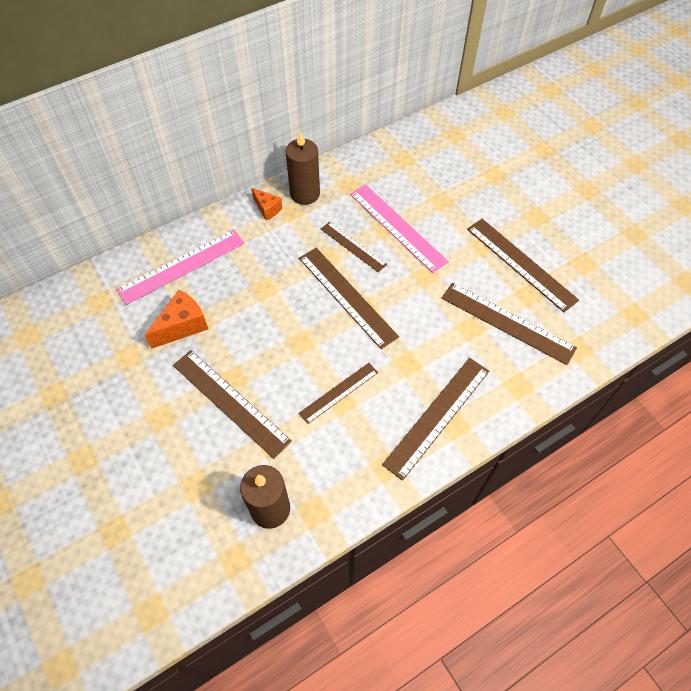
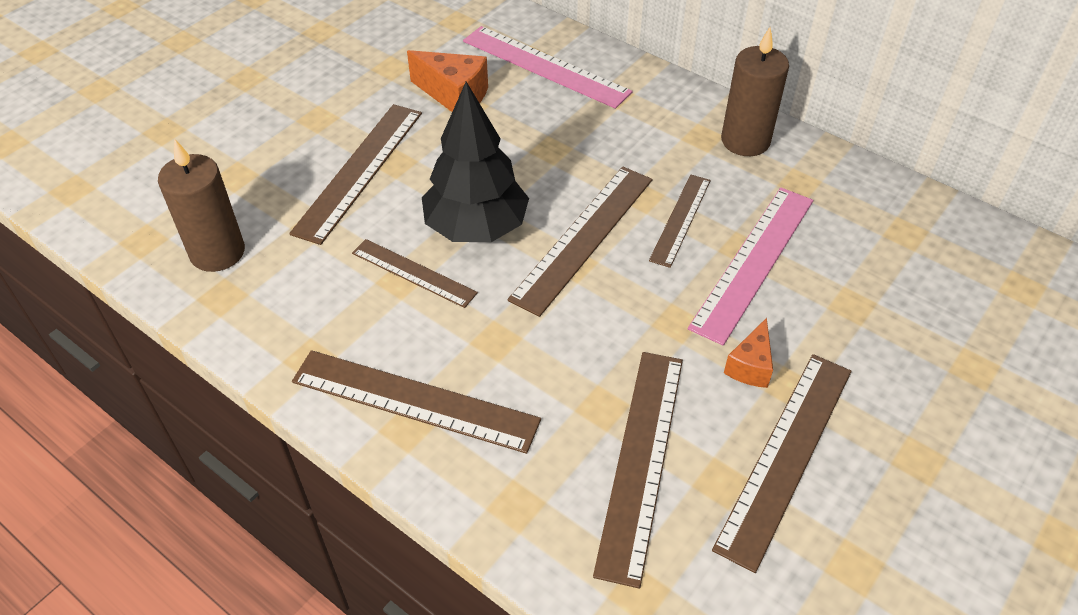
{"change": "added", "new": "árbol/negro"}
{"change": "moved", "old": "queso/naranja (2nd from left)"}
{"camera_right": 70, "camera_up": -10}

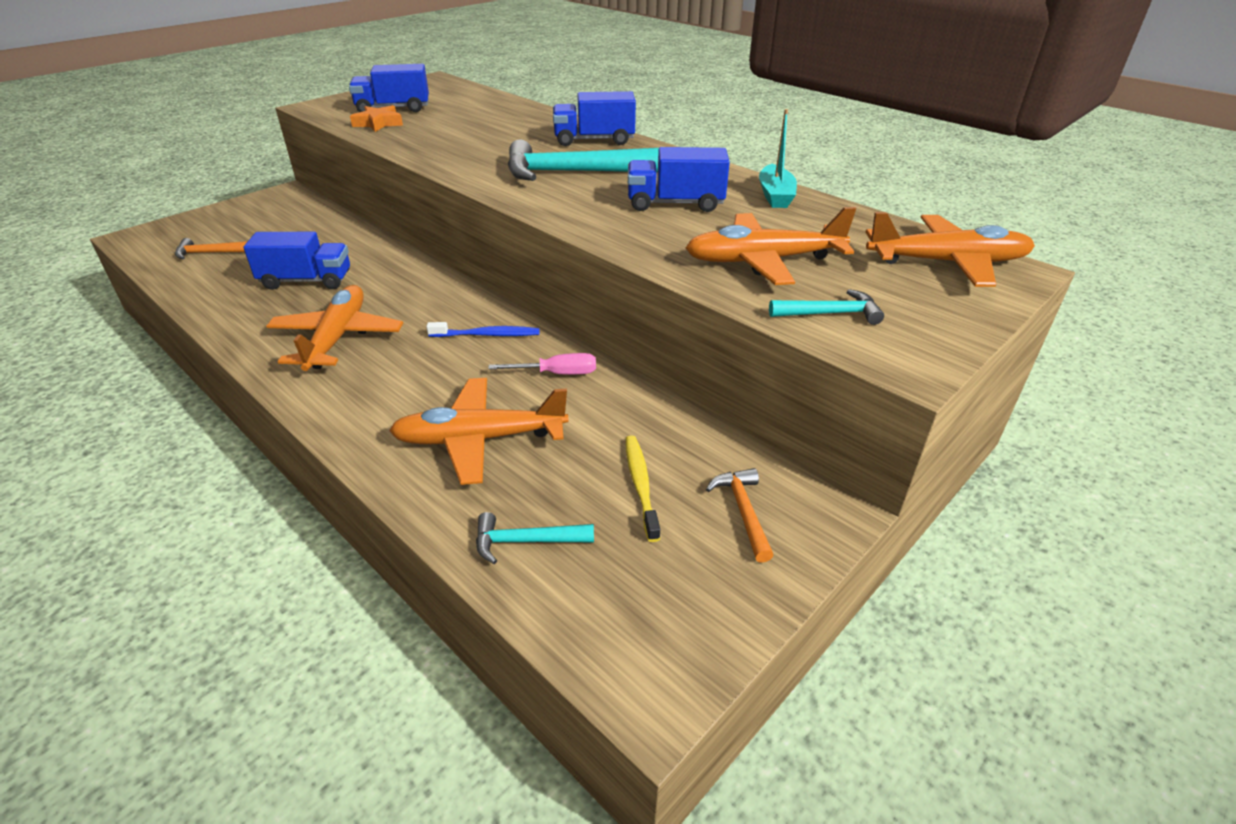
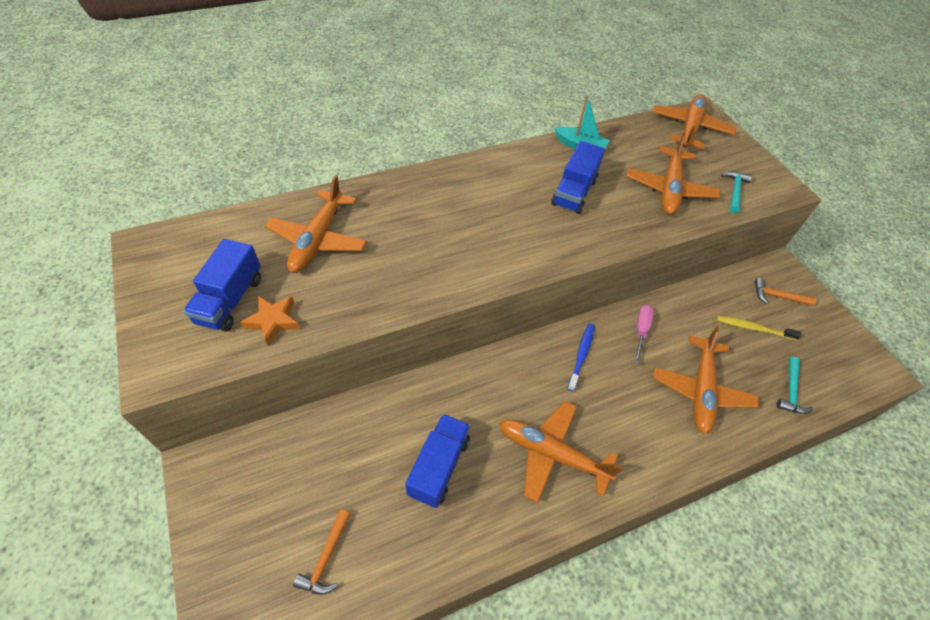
{"change": "removed", "old": "martillo/turquesa (2nd from left)"}
{"change": "removed", "old": "camión/azul (3rd from left)"}
{"change": "added", "new": "avión/naranja (1st from left)"}
{"camera_right": -70, "camera_up": 15}

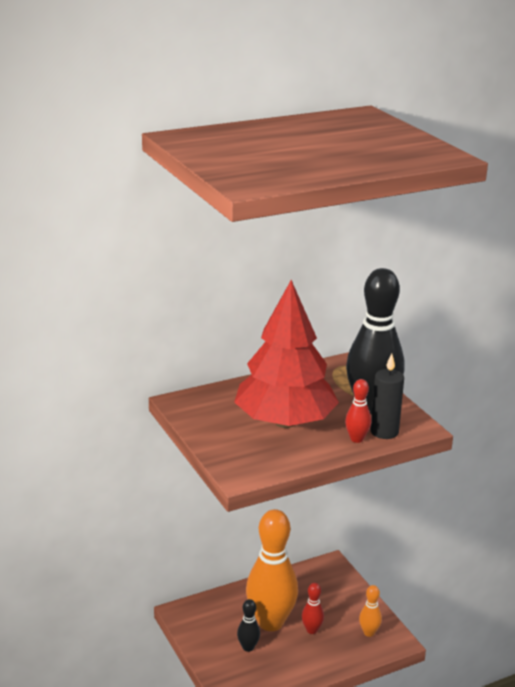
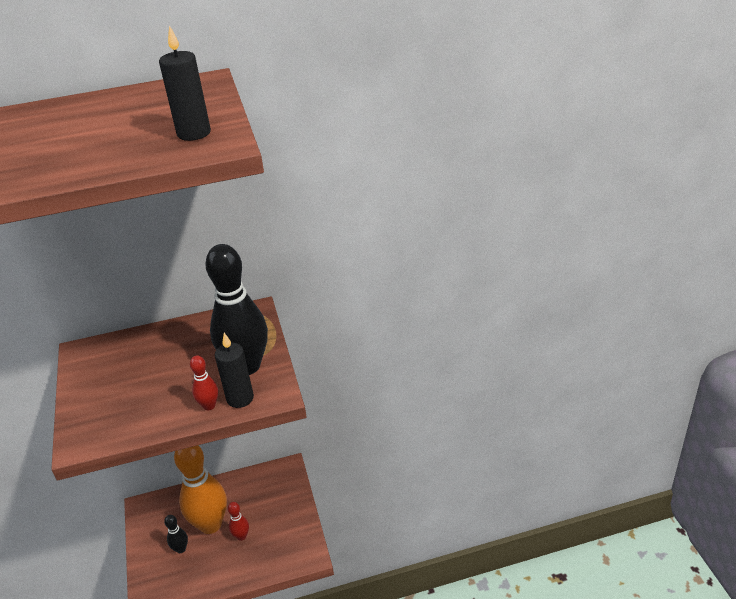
{"change": "removed", "old": "árbol/rojo"}
{"change": "removed", "old": "bolo/naranja (2nd from left)"}
{"change": "added", "new": "vela/negro (1st from left)"}
{"camera_right": 15, "camera_up": 10}

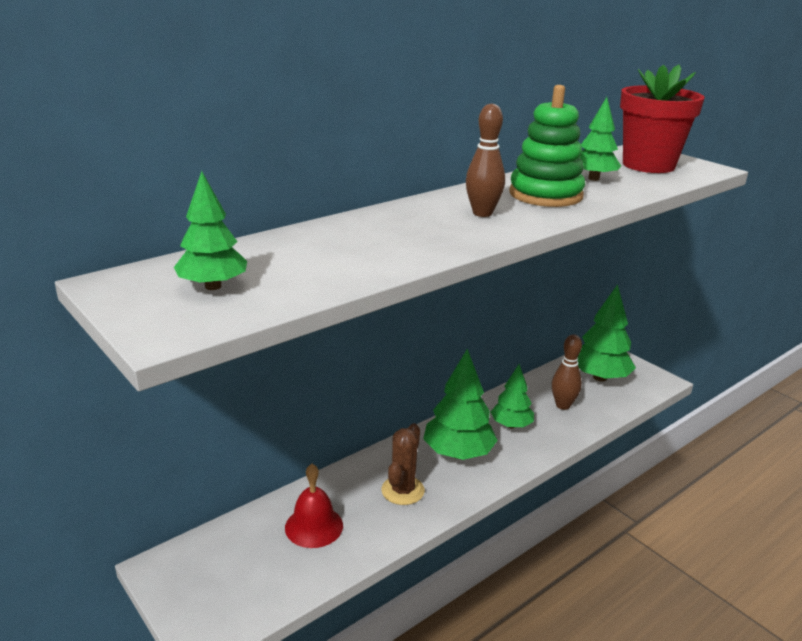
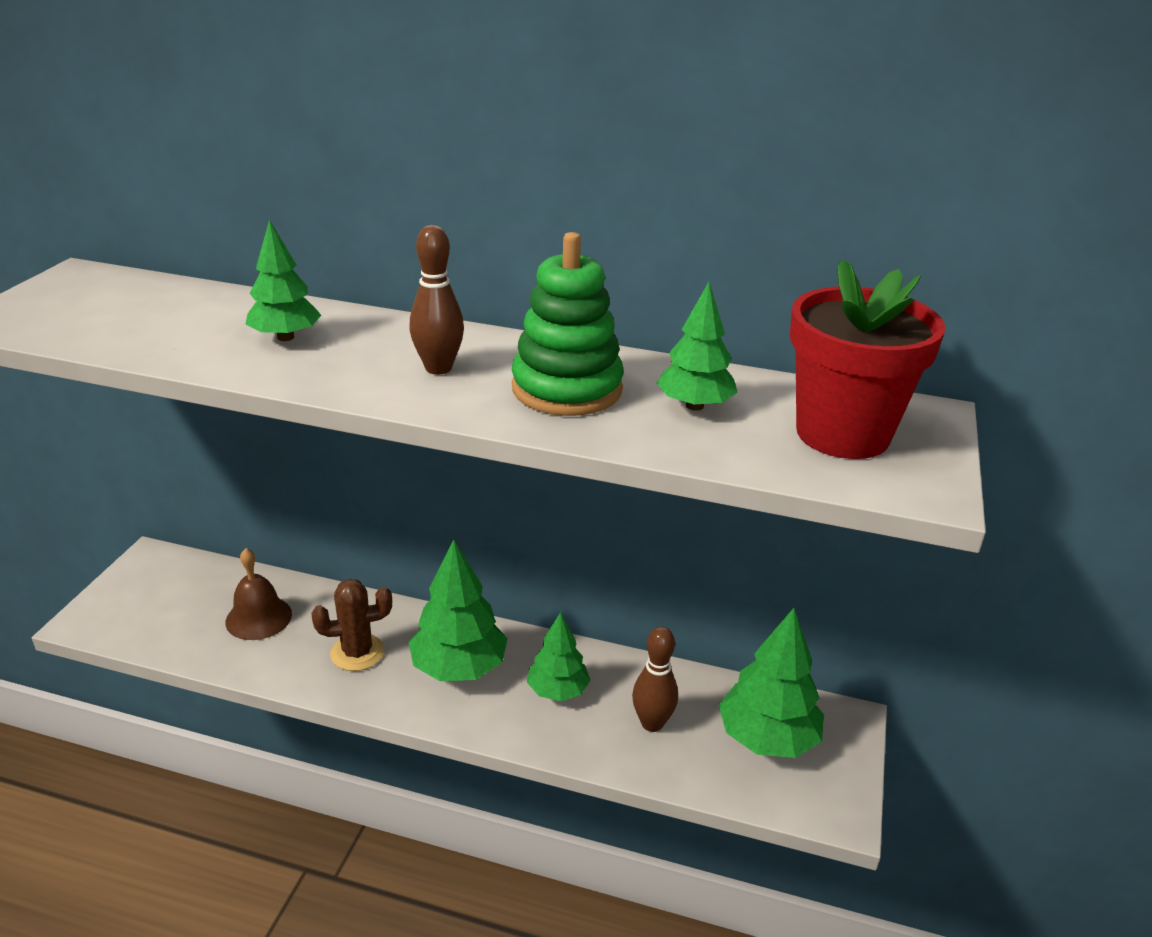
{"change": "moved", "old": "árbol/verde (1st from left)"}
{"change": "recoloured", "old": "campana/rojo", "new": "campana/marrón"}
{"camera_right": 55, "camera_up": 5}

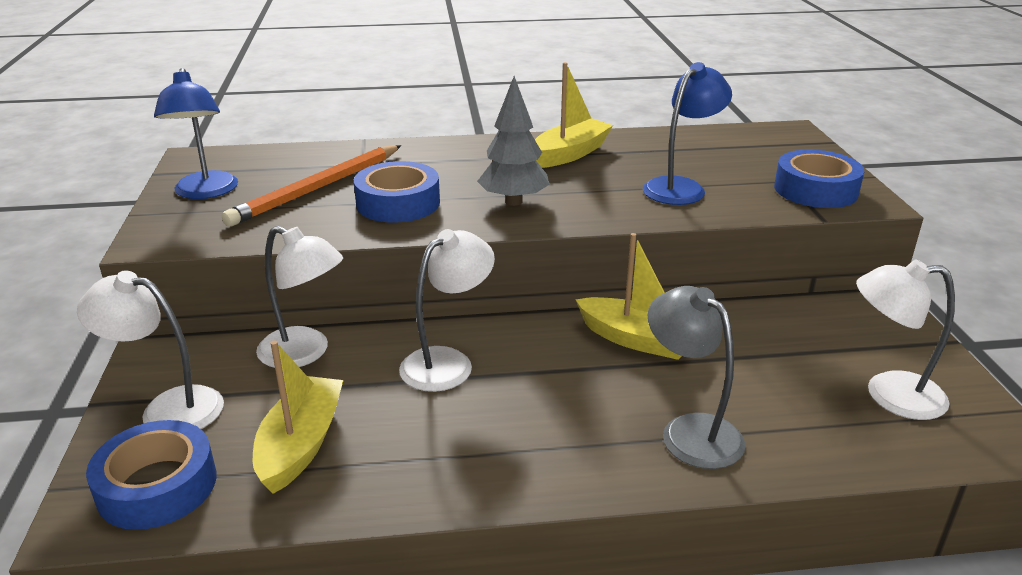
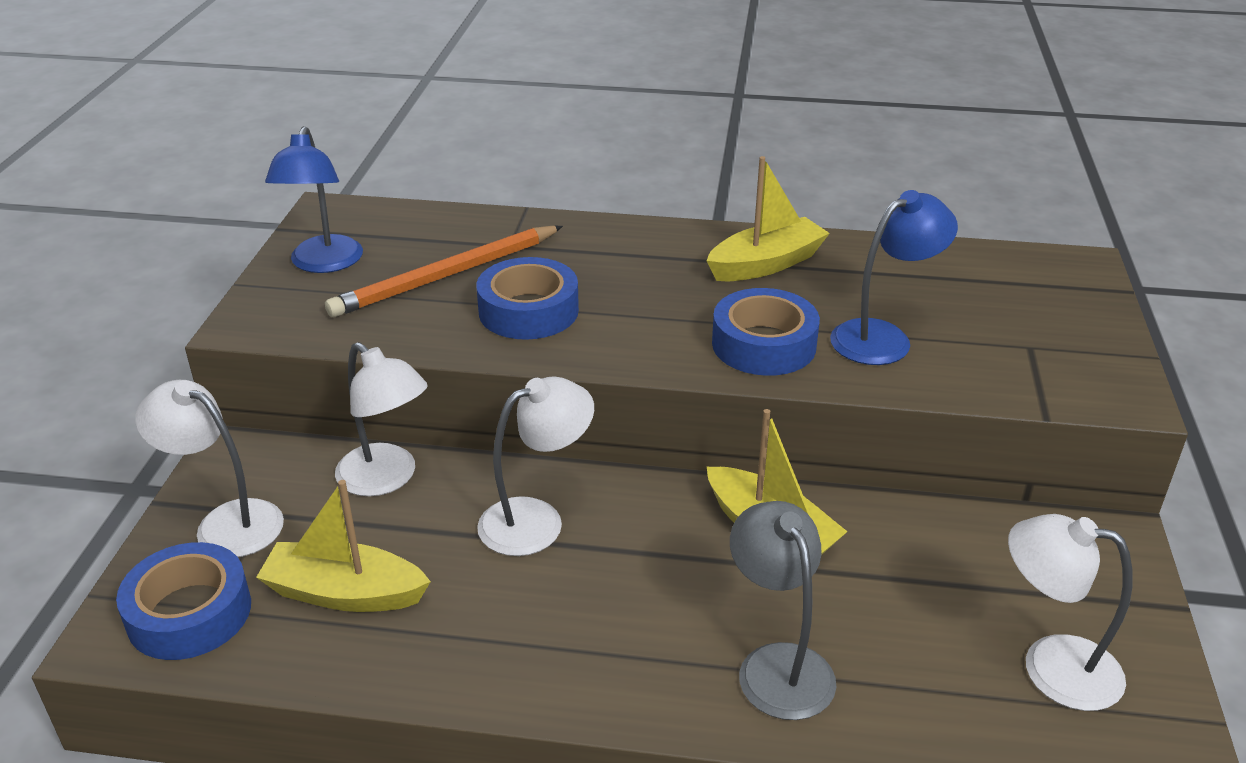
{"change": "removed", "old": "árbol/gris"}
{"change": "moved", "old": "cinta adhesiva/azul (3rd from left)"}
{"change": "turned", "old": "barco/amarillo (1st from left)", "degrees": -105}
{"camera_right": 15, "camera_up": 5}

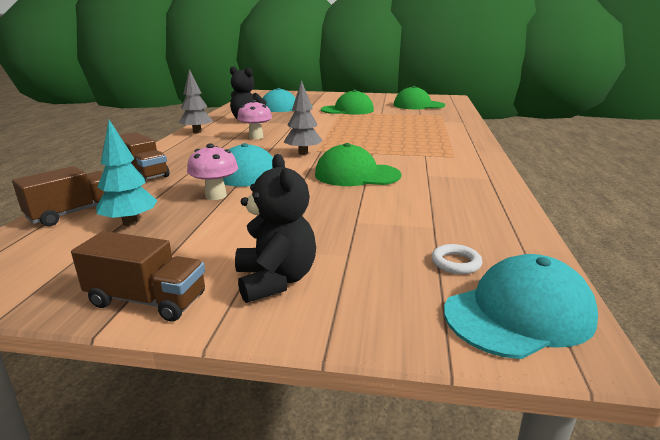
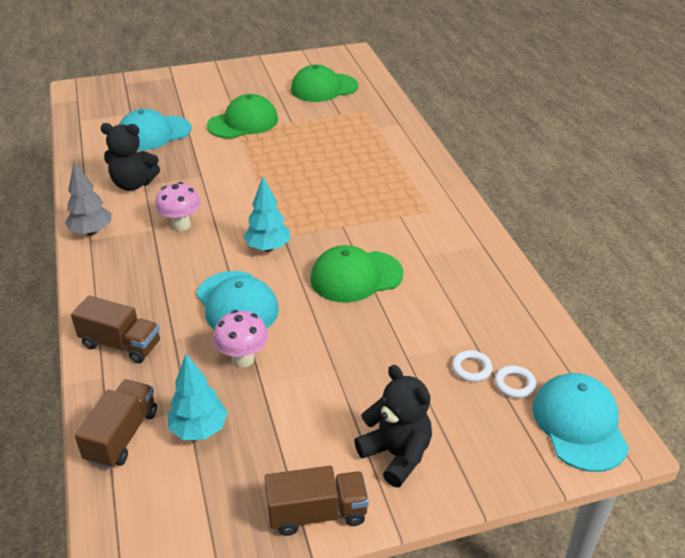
{"change": "added", "new": "anillo/blanco (1st from left)"}
{"change": "recoloured", "old": "árbol/gris (2nd from left)", "new": "árbol/turquesa (2nd from left)"}
{"change": "turned", "old": "gorra/turquesa (3rd from left)", "degrees": -45}
{"camera_right": -25, "camera_up": 15}

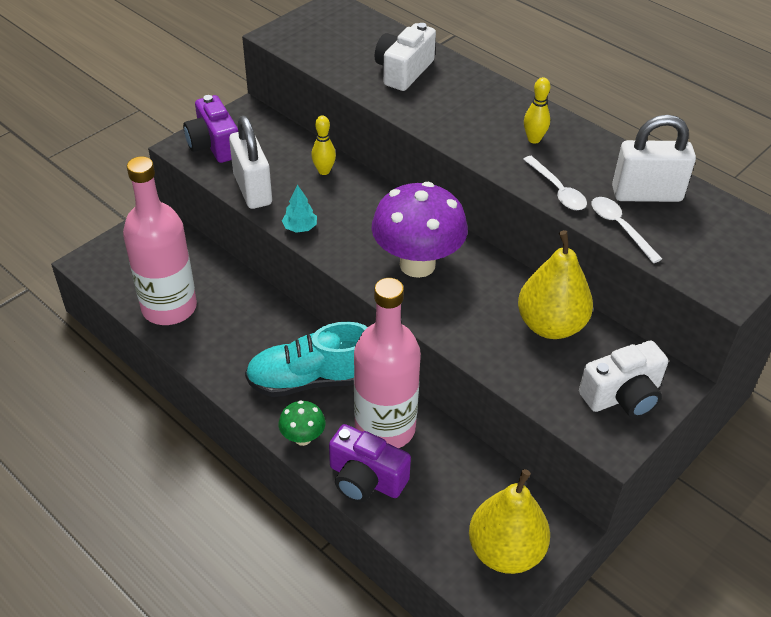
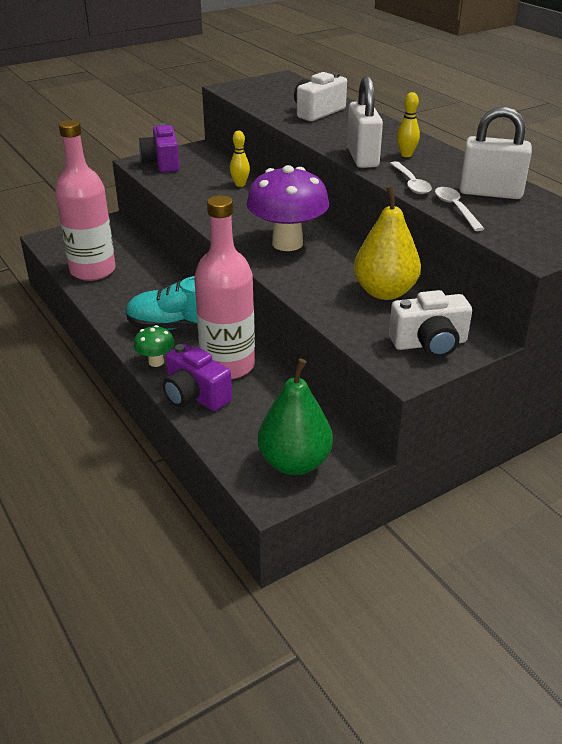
{"change": "removed", "old": "árbol/turquesa"}
{"change": "moved", "old": "candado/blanco (1st from left)"}
{"change": "recoloured", "old": "pera/amarillo (1st from left)", "new": "pera/verde"}
{"camera_right": 15, "camera_up": -10}

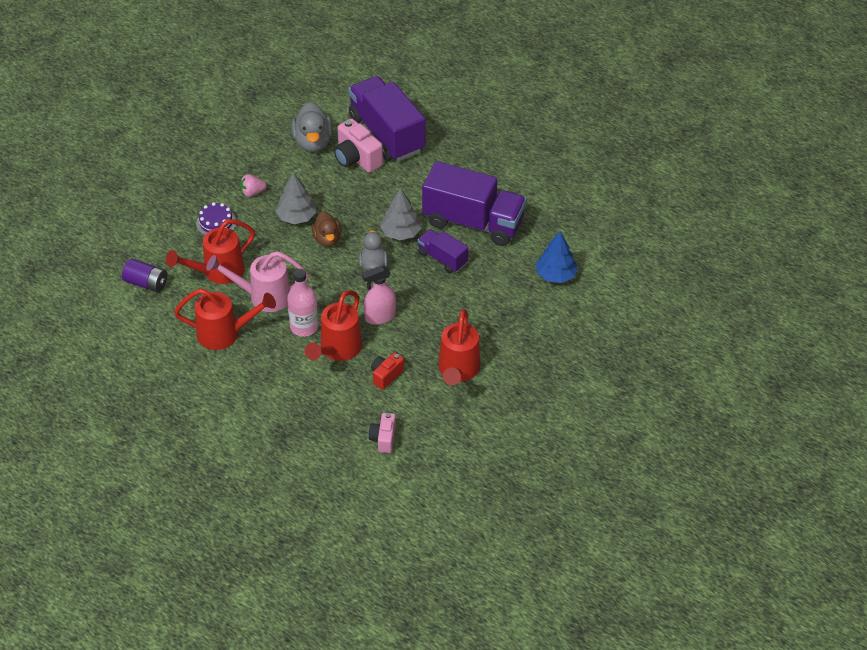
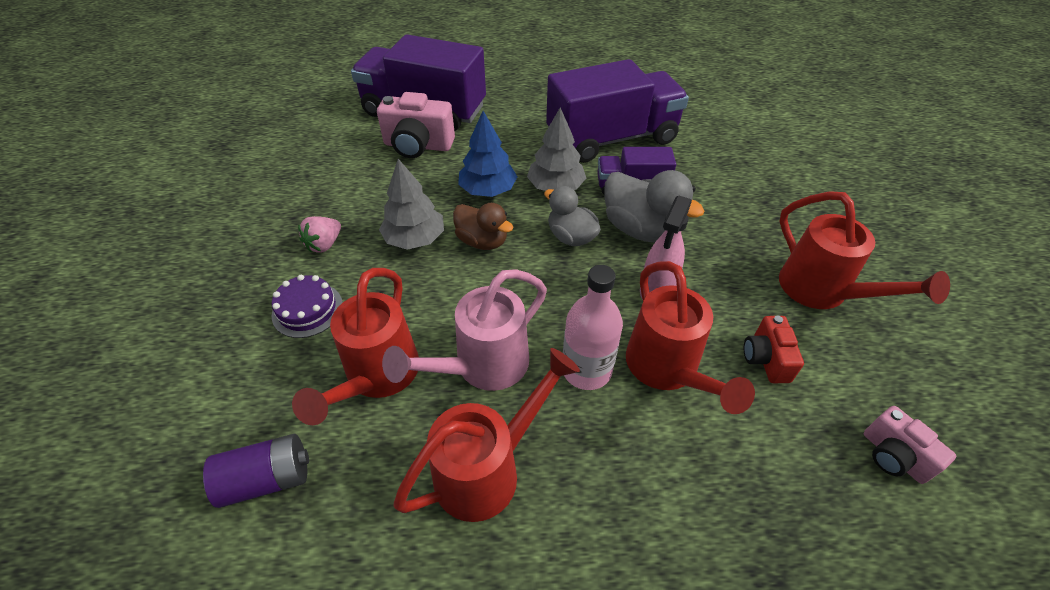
{"change": "moved", "old": "pato/gris (1st from left in the first image)", "new": "pato/gris (2nd from left)"}
{"change": "moved", "old": "árbol/azul"}
{"camera_right": -40, "camera_up": 0}

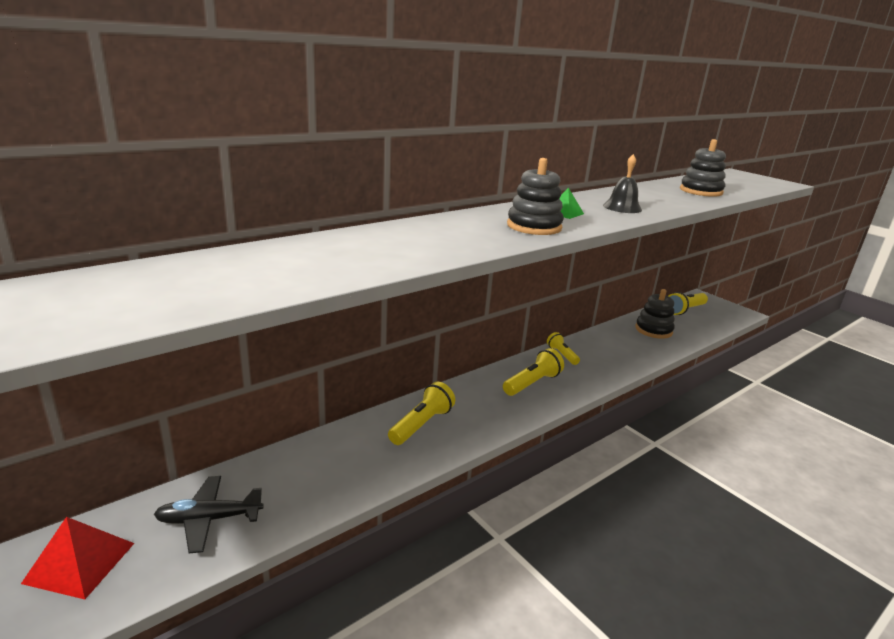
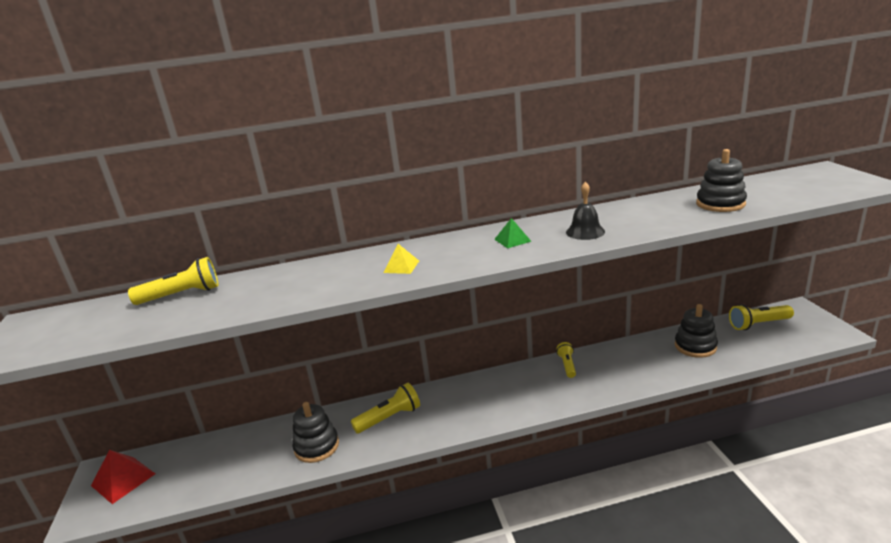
{"change": "removed", "old": "avión/negro"}
{"change": "added", "new": "pirámide/amarillo"}
{"change": "moved", "old": "lámpara de mano/amarillo (2nd from left in the first image)", "new": "lámpara de mano/amarillo (1st from left)"}
{"change": "moved", "old": "juguete apilable/negro (1st from left)"}
{"camera_right": 30, "camera_up": 0}

